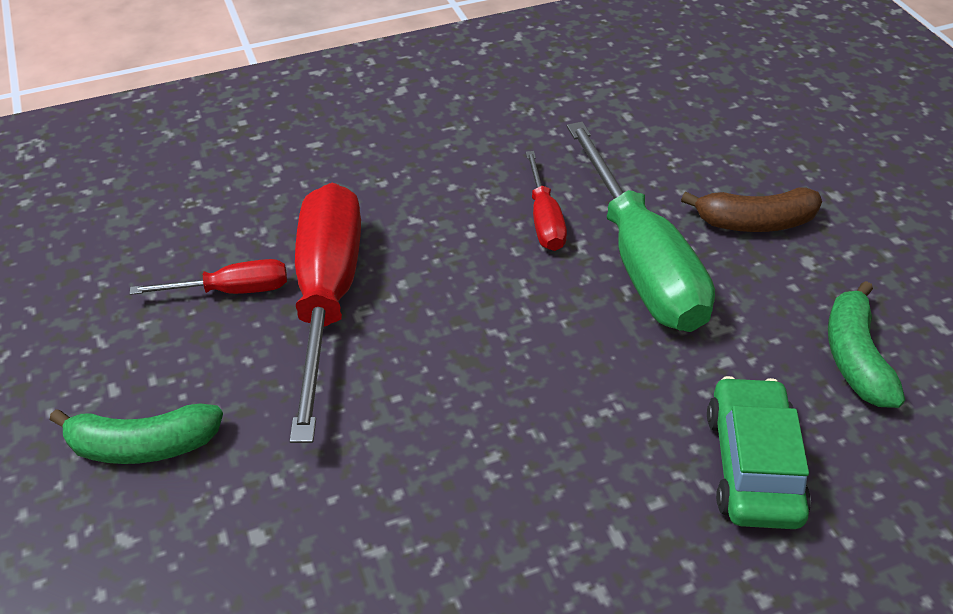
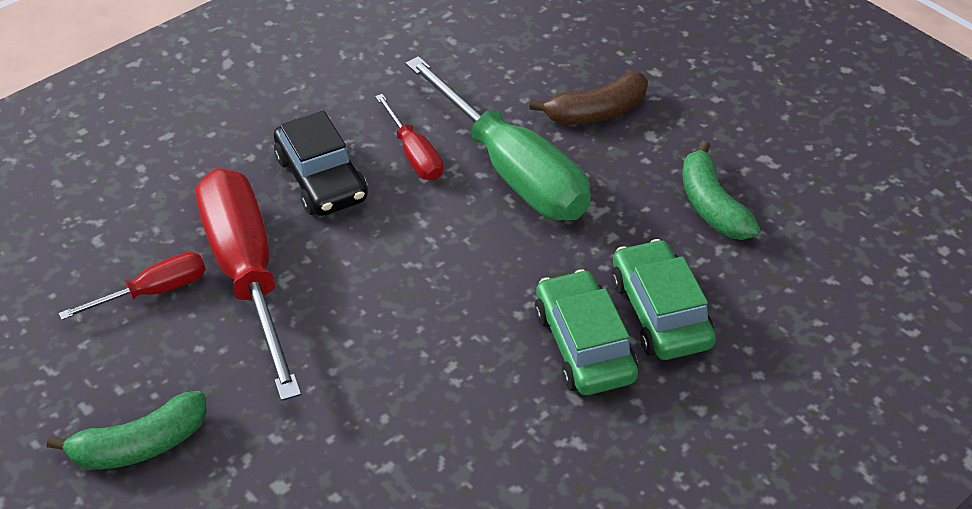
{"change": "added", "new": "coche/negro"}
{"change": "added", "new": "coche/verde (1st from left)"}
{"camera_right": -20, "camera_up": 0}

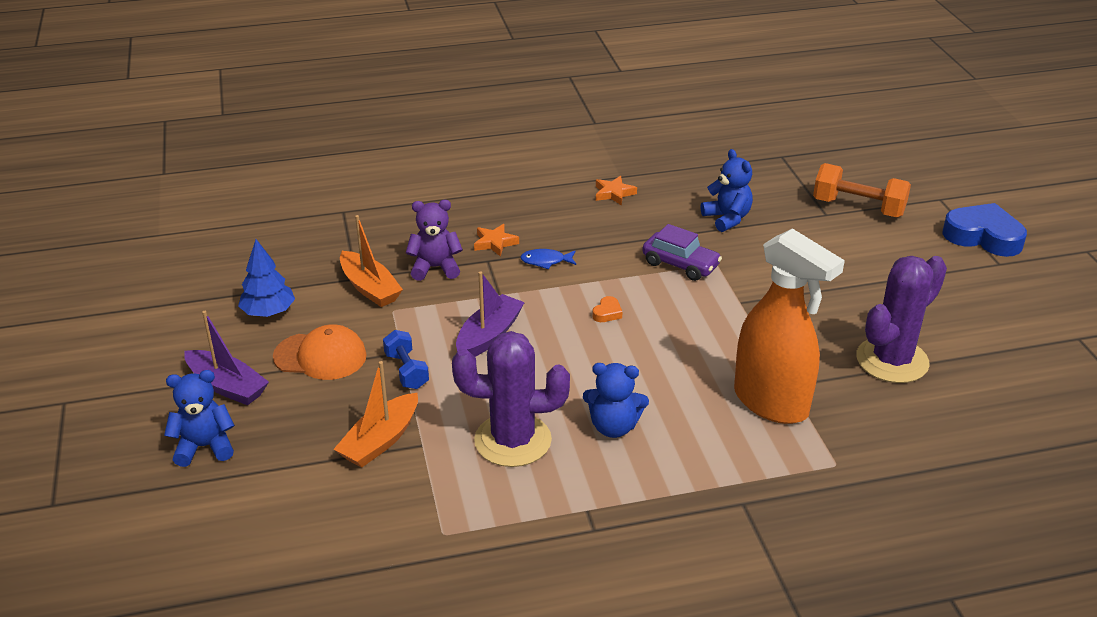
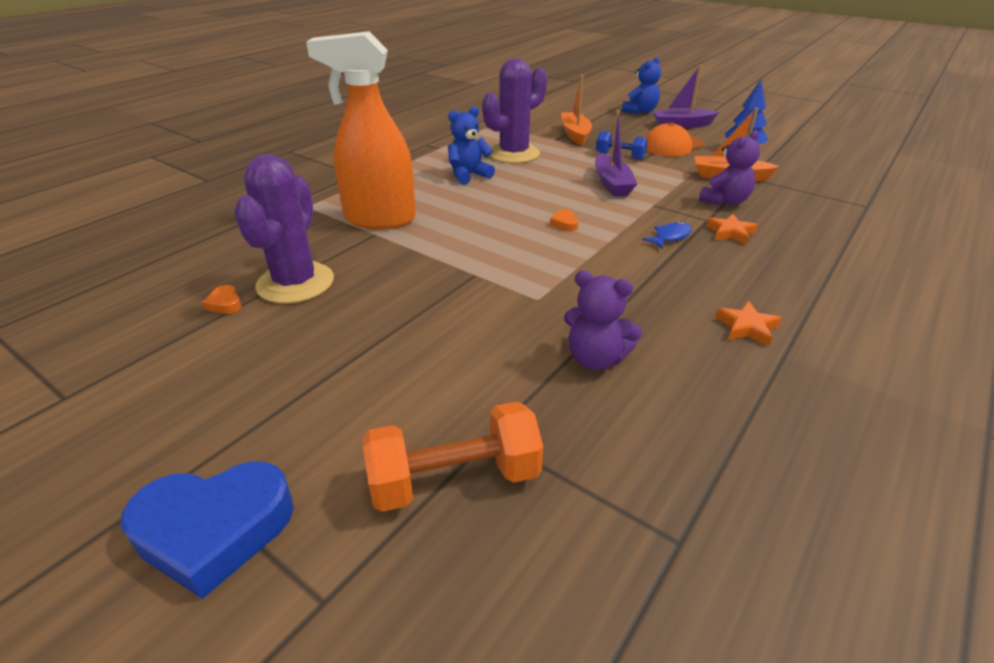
{"change": "removed", "old": "coche/morado"}
{"change": "added", "new": "corazón/naranja (1st from left)"}
{"change": "recoloured", "old": "osito/azul (3rd from left)", "new": "osito/morado (1st from left)"}
{"camera_right": 140, "camera_up": 0}

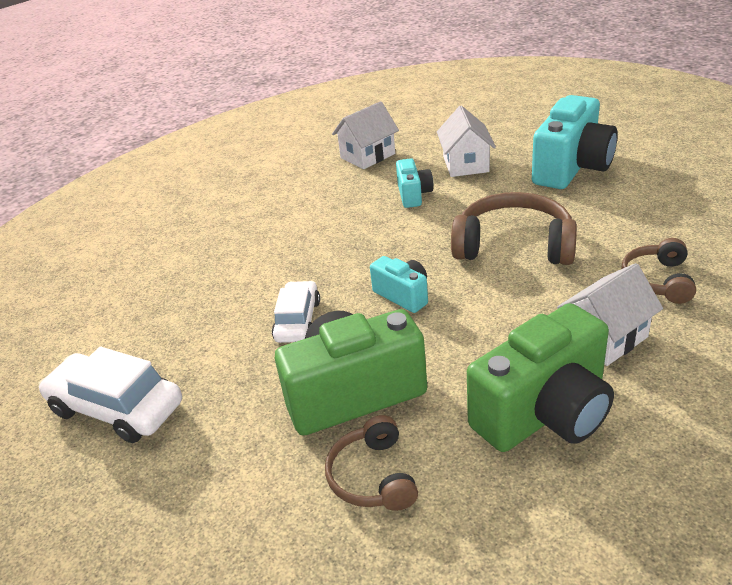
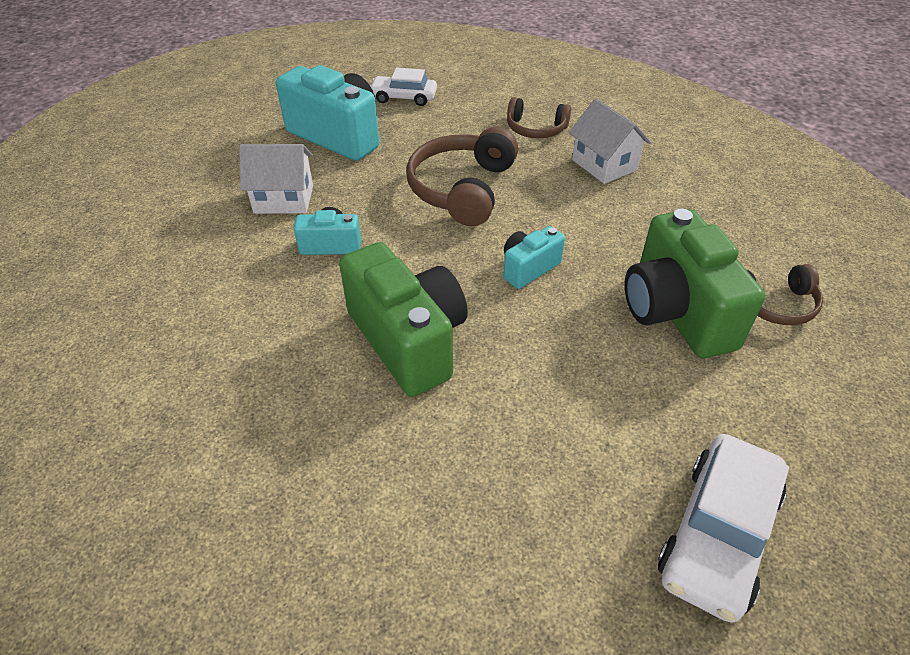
{"change": "removed", "old": "casa/blanco (1st from left)"}
{"change": "moved", "old": "coche/blanco (2nd from left in the first image)", "new": "coche/blanco (1st from left)"}
{"change": "moved", "old": "cámara/verde (2nd from left in the first image)", "new": "cámara/verde (1st from left)"}
{"camera_right": -90, "camera_up": 10}

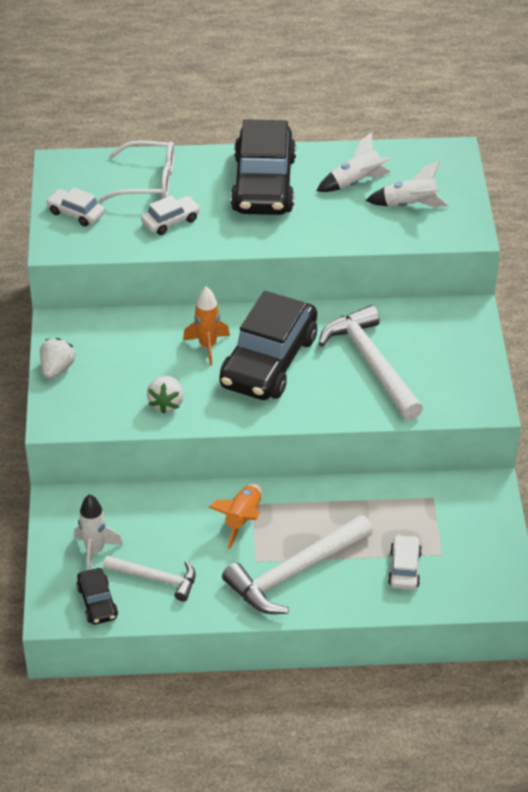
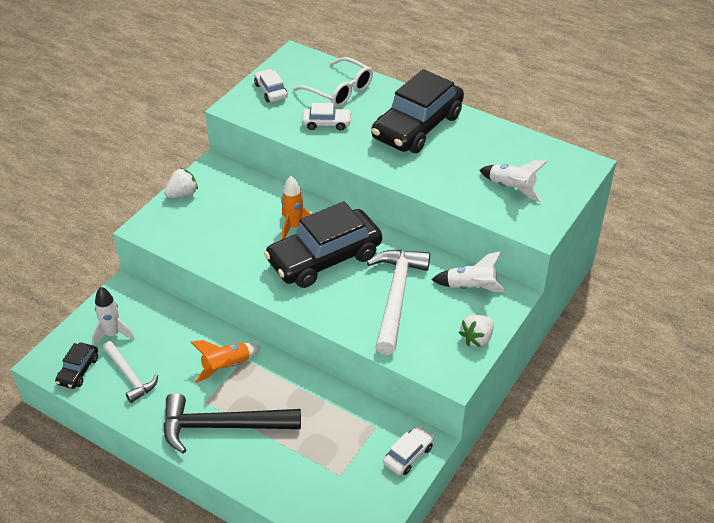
{"change": "moved", "old": "fresa/blanco (2nd from left)"}
{"change": "moved", "old": "cohete/blanco (2nd from left)"}
{"change": "moved", "old": "coche/blanco (3rd from left)"}
{"change": "recoloured", "old": "martillo/blanco (2nd from left)", "new": "martillo/negro"}
{"camera_right": 35, "camera_up": 0}

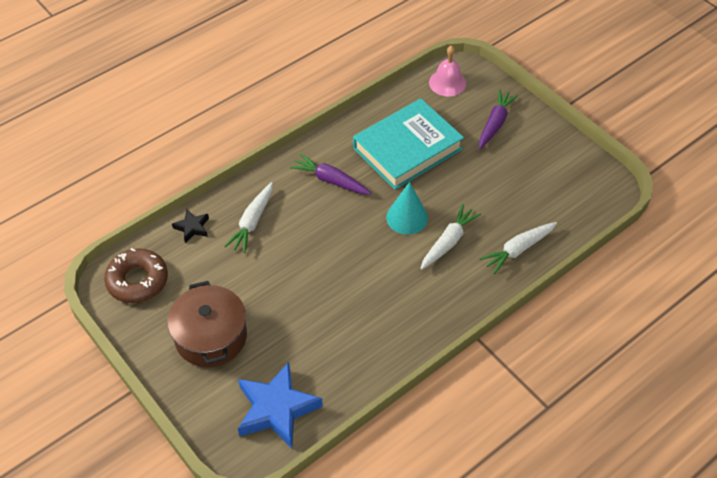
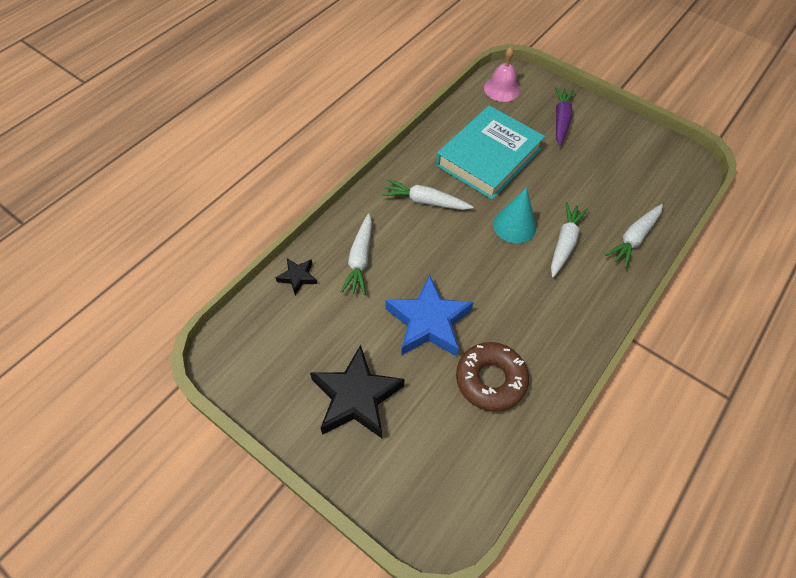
{"change": "moved", "old": "rosquilla/marrón"}
{"change": "moved", "old": "estrella/azul"}
{"change": "replaced", "old": "olla/marrón", "new": "estrella/negro (2nd from left)"}
{"change": "recoloured", "old": "zanahoria/morado (1st from left)", "new": "zanahoria/blanco (2nd from left)"}
{"camera_right": -15, "camera_up": 5}

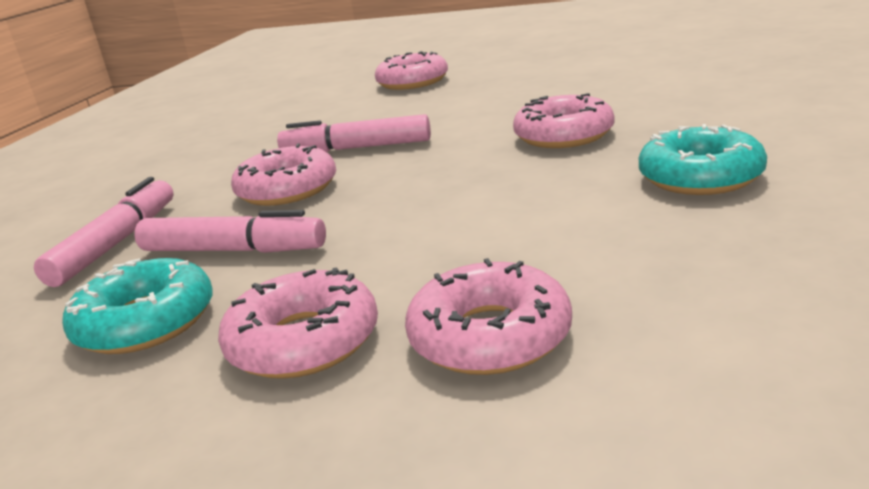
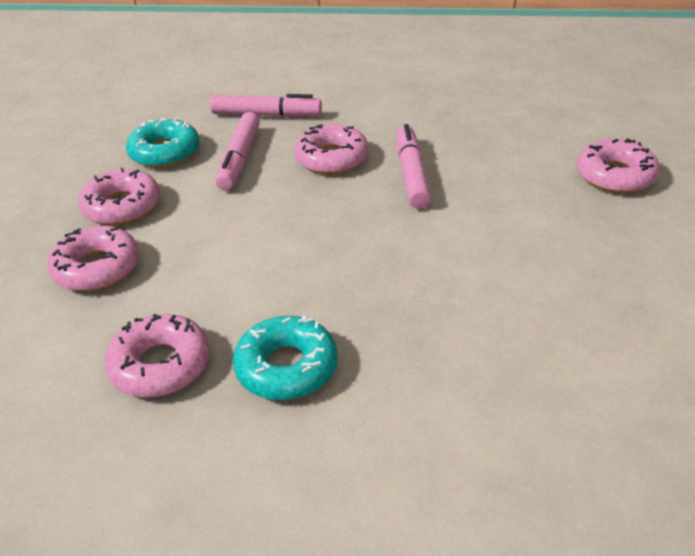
{"change": "moved", "old": "rosquilla/rosa (5th from left in the first image)", "new": "rosquilla/rosa (3rd from left)"}
{"camera_right": 80, "camera_up": 15}

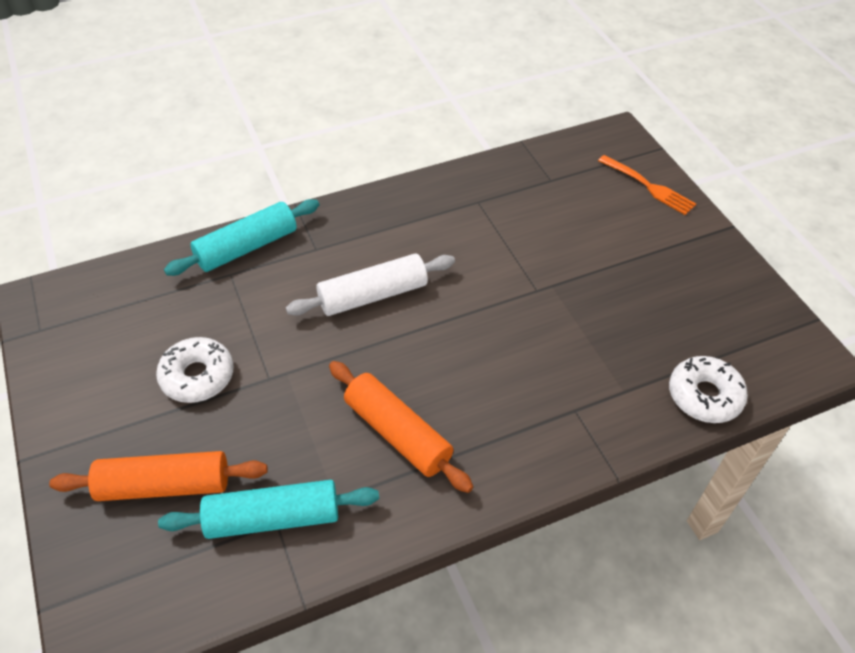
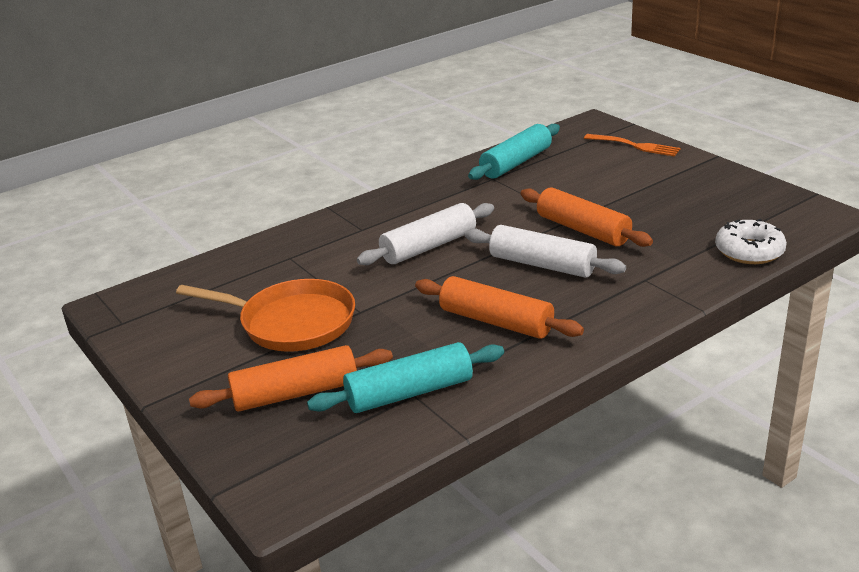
{"change": "added", "new": "rodillo/blanco (2nd from left)"}
{"change": "added", "new": "rodillo/naranja (3rd from left)"}
{"change": "moved", "old": "rodillo/turquesa (1st from left in the first image)", "new": "rodillo/turquesa (2nd from left)"}
{"change": "replaced", "old": "rosquilla/blanco (1st from left)", "new": "sartén/naranja"}
{"camera_right": -10, "camera_up": -20}

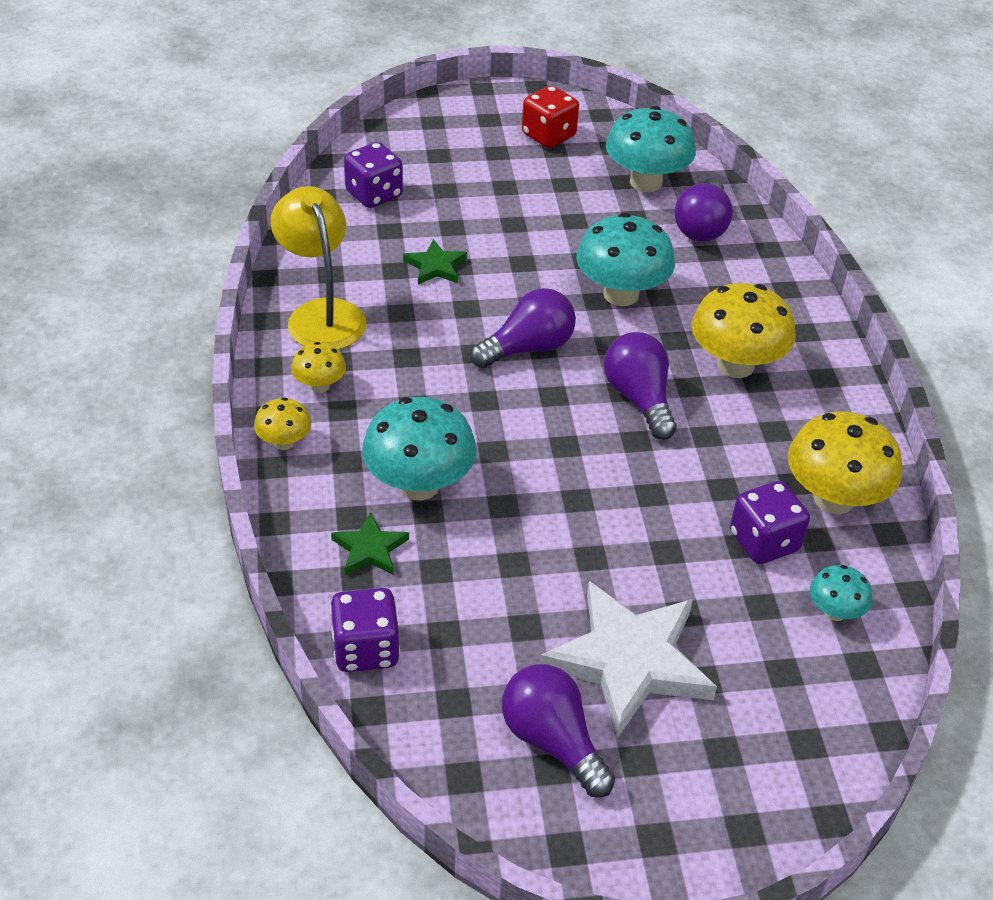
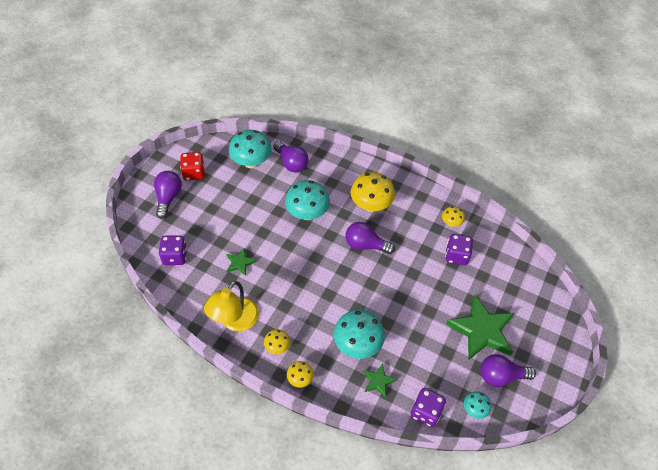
{"change": "moved", "old": "bombilla/morado (1st from left)"}
{"change": "moved", "old": "seta/turquesa (4th from left)"}
{"change": "recoloured", "old": "estrella/blanco", "new": "estrella/verde (3rd from left)"}
{"change": "turned", "old": "lámpara/amarillo", "degrees": -75}
{"change": "resized", "old": "seta/amarillo (4th from left)", "factor": 0.52}
{"camera_right": -55, "camera_up": 10}

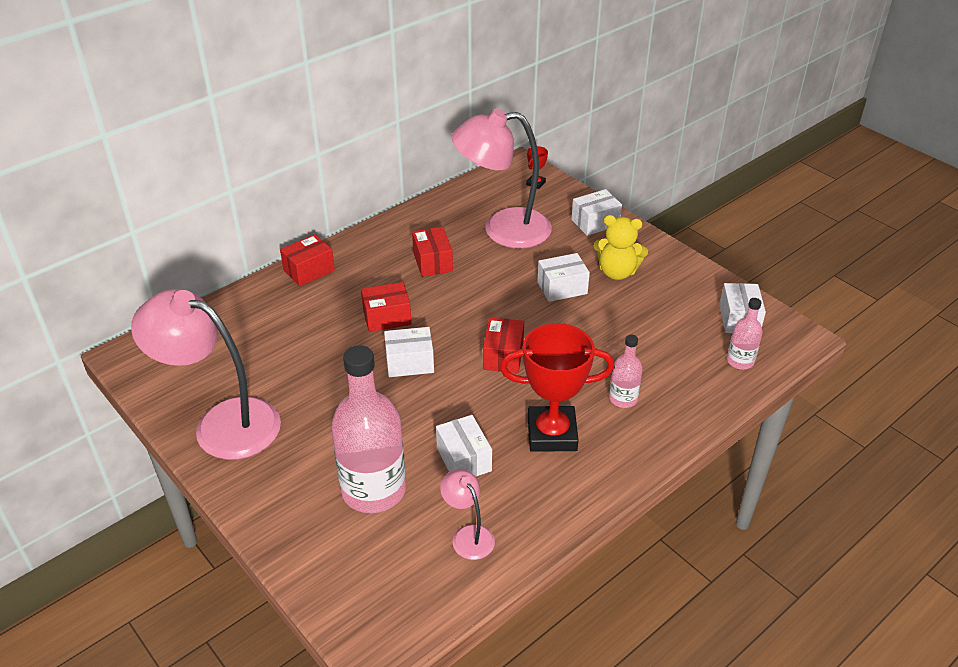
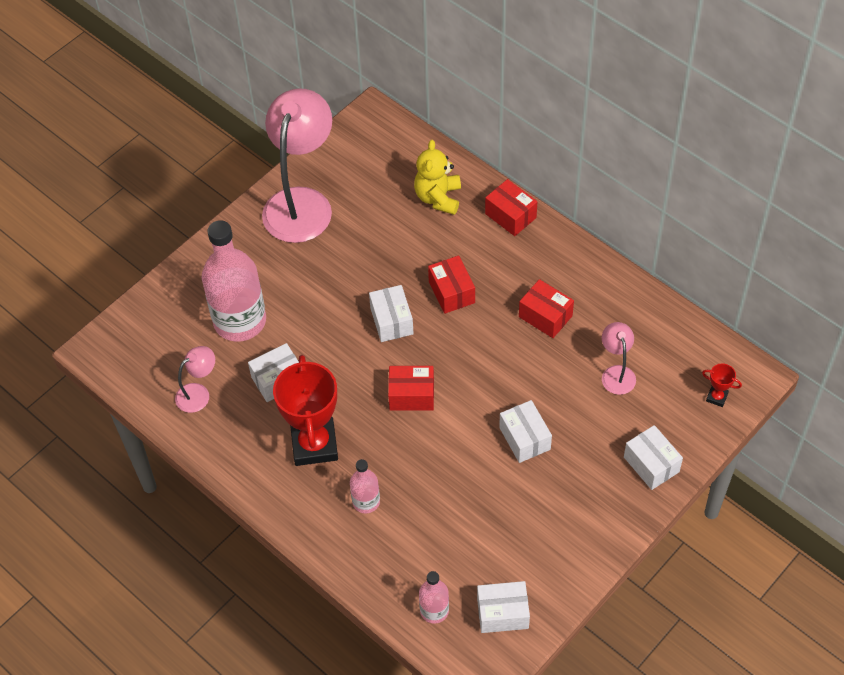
{"change": "moved", "old": "osito/amarillo"}
{"change": "turned", "old": "caja/rojo (3rd from left in the first image)", "degrees": 60}
{"change": "resized", "old": "lámpara/rosa (3rd from left)", "factor": 0.46}
{"camera_right": 85, "camera_up": 15}

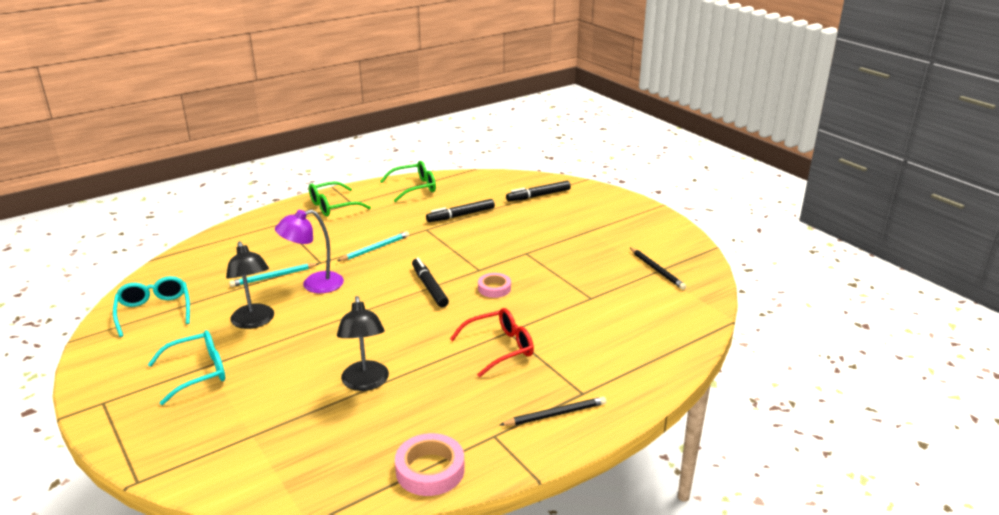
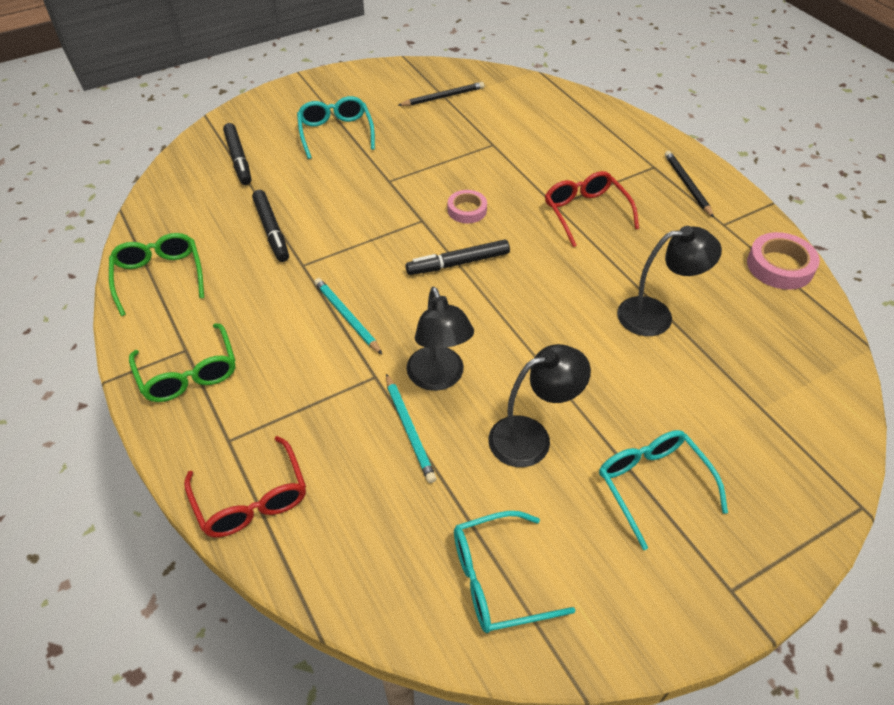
{"change": "added", "new": "gafas/rojo (1st from left)"}
{"change": "added", "new": "gafas/turquesa (1st from left)"}
{"change": "recoloured", "old": "lámpara/morado", "new": "lámpara/negro (1st from left)"}
{"camera_right": -85, "camera_up": 20}

